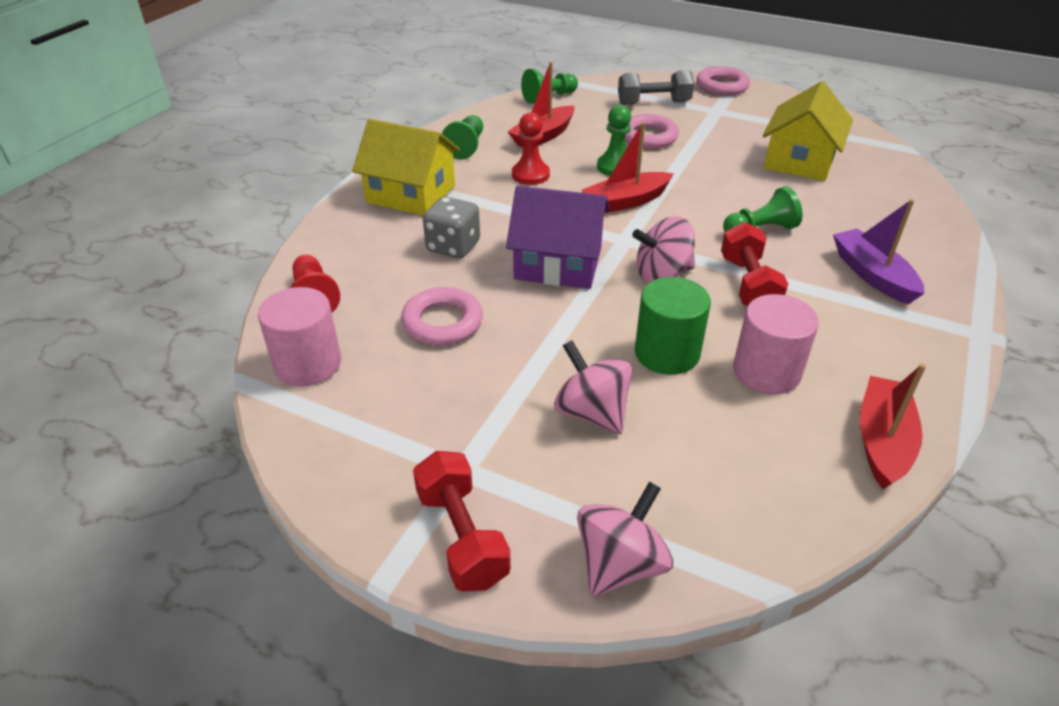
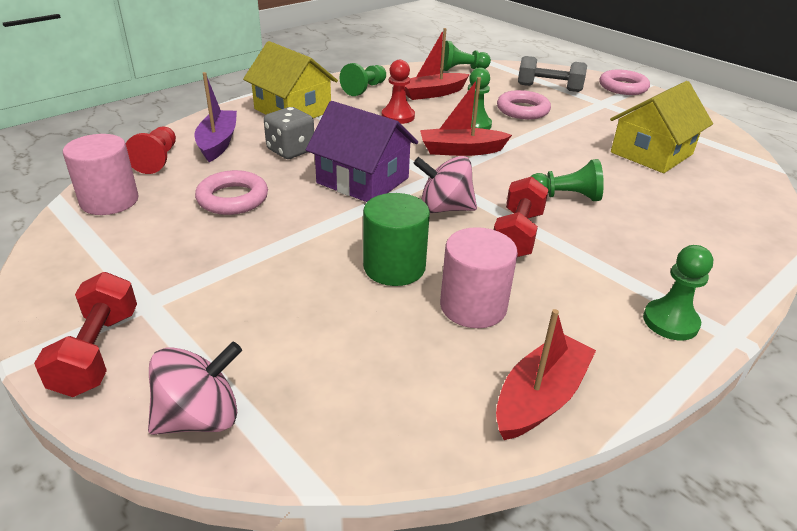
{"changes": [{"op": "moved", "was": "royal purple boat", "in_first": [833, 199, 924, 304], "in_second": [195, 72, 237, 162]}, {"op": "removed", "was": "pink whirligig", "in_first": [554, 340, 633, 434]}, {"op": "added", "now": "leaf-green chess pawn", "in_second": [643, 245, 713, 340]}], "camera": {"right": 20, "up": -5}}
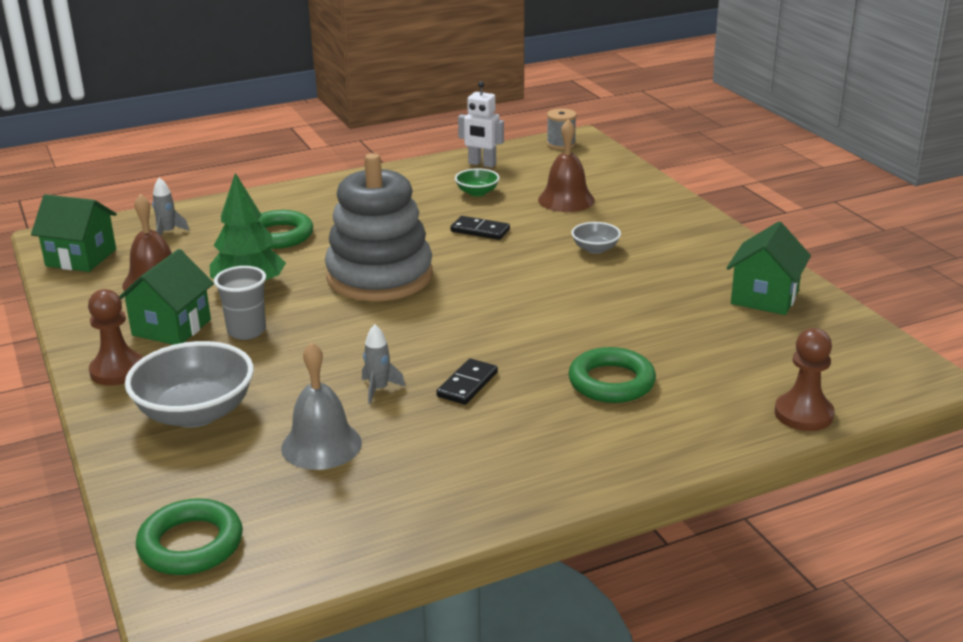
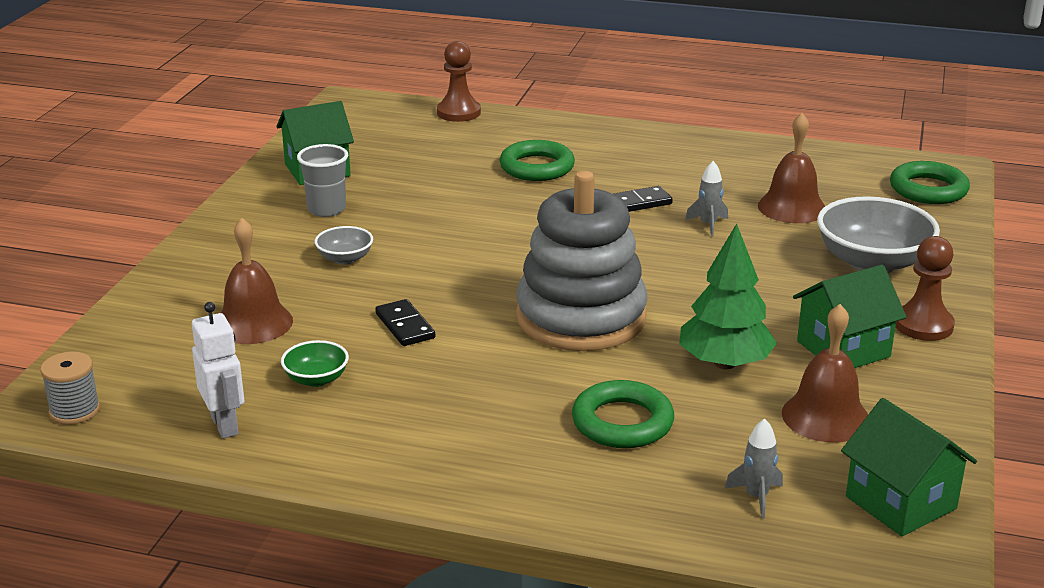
{"changes": [{"op": "moved", "was": "grey beaker", "in_first": [214, 266, 266, 340], "in_second": [297, 144, 348, 217]}, {"op": "recoloured", "was": "grey bell", "now": "dark brown bell", "in_first": [281, 342, 362, 470], "in_second": [758, 113, 825, 223]}], "camera": {"right": -140, "up": 0}}
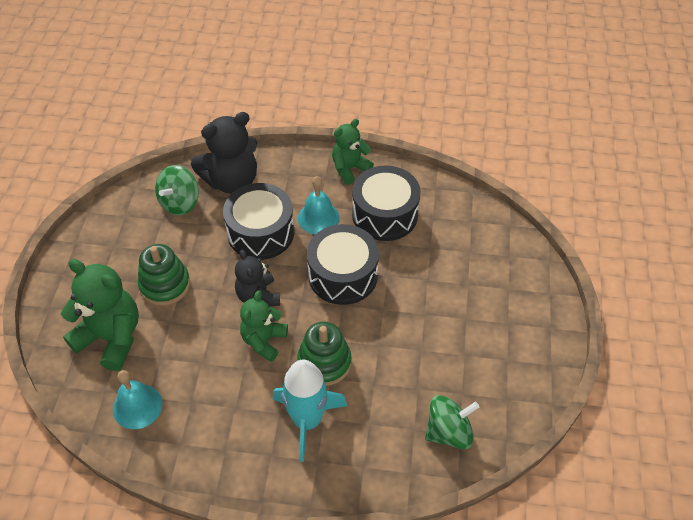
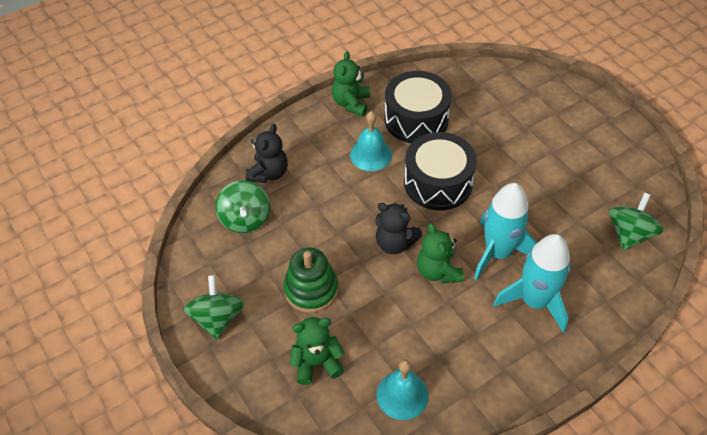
{"changes": [{"op": "resized", "was": "jet-black teddy bear", "in_first": [191, 112, 257, 194], "in_second": [246, 124, 288, 183], "ratio": 0.63}, {"op": "removed", "was": "jet-black snare drum", "in_first": [223, 183, 294, 260]}, {"op": "resized", "was": "leaf-green teddy bear", "in_first": [61, 259, 139, 371], "in_second": [290, 317, 345, 385], "ratio": 0.63}, {"op": "replaced", "was": "leaf-green stacking toy", "now": "teal spaceship", "in_first": [297, 321, 351, 386], "in_second": [474, 183, 537, 280]}, {"op": "added", "now": "leaf-green whirligig", "in_second": [184, 275, 244, 340]}], "camera": {"right": -40, "up": 0}}
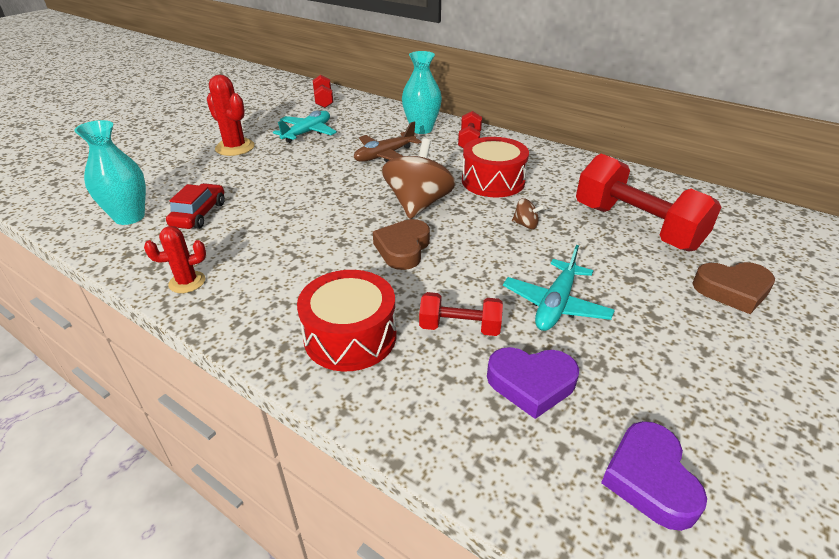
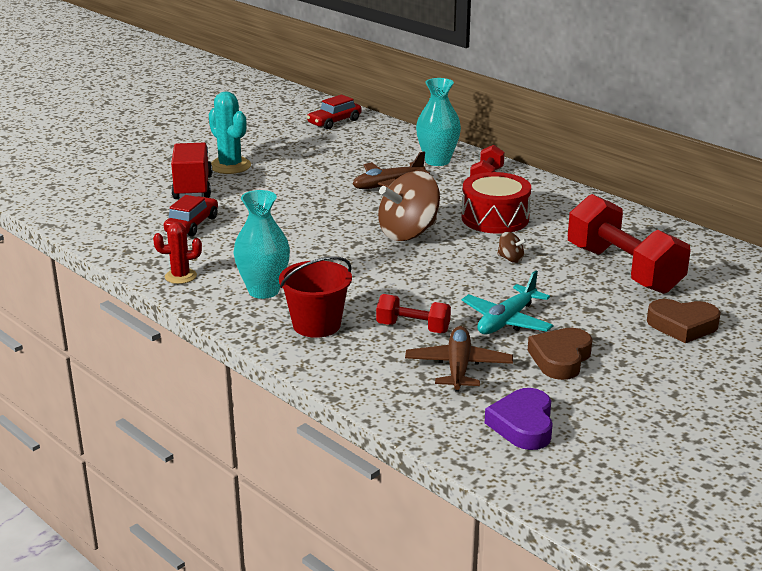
{"changes": [{"op": "recoloured", "was": "scarlet cactus", "now": "teal cactus", "in_first": [207, 75, 255, 156], "in_second": [209, 91, 251, 174]}, {"op": "replaced", "was": "scarlet hand weight", "now": "scarlet car", "in_first": [313, 75, 333, 108], "in_second": [307, 95, 362, 129]}, {"op": "removed", "was": "teal plane", "in_first": [273, 111, 337, 143]}, {"op": "moved", "was": "teal tall vase", "in_first": [74, 120, 146, 225], "in_second": [234, 190, 290, 299]}, {"op": "turned", "was": "dark brown whirligig", "in_first": [382, 139, 456, 219], "in_second": [378, 171, 440, 241], "clockwise": -150}, {"op": "moved", "was": "dark brown heart", "in_first": [373, 219, 430, 270], "in_second": [528, 328, 592, 380]}, {"op": "replaced", "was": "scarlet snare drum", "now": "scarlet pail", "in_first": [297, 270, 396, 371], "in_second": [279, 256, 352, 338]}, {"op": "replaced", "was": "royal purple heart", "now": "dark brown plane", "in_first": [487, 347, 579, 419], "in_second": [405, 326, 513, 392]}, {"op": "added", "now": "scarlet truck", "in_second": [171, 143, 212, 199]}], "camera": {"right": 10, "up": -10}}
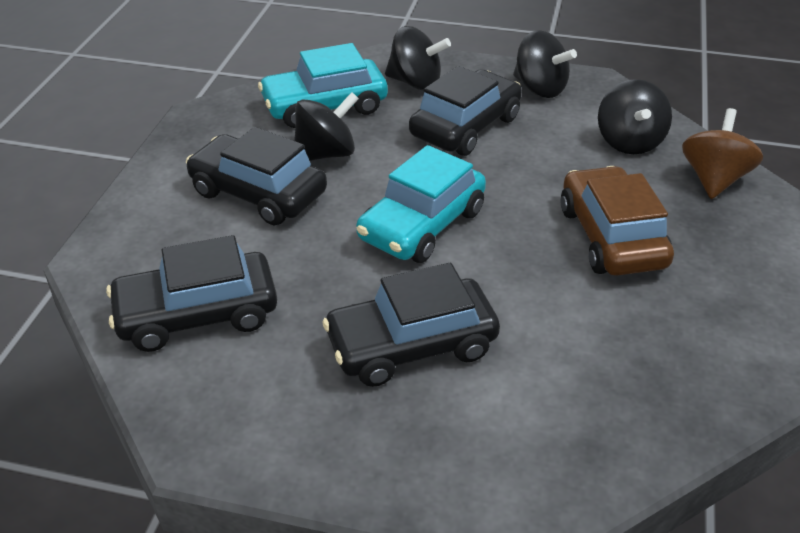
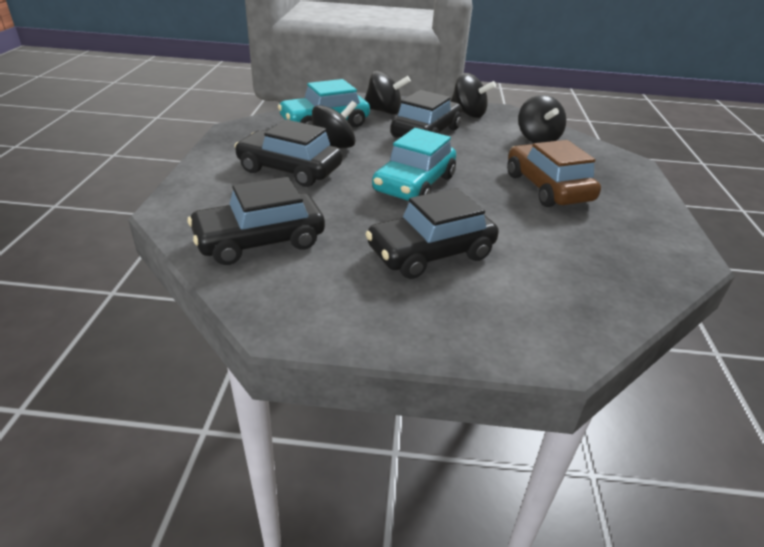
{"changes": [{"op": "removed", "was": "dark brown whirligig", "in_first": [682, 108, 763, 199]}], "camera": {"right": -10, "up": -5}}
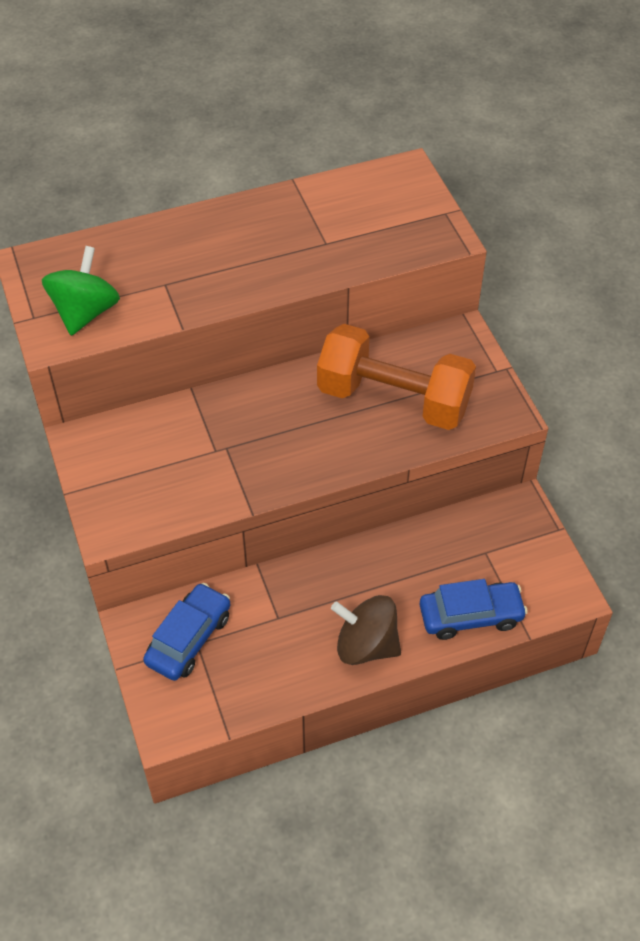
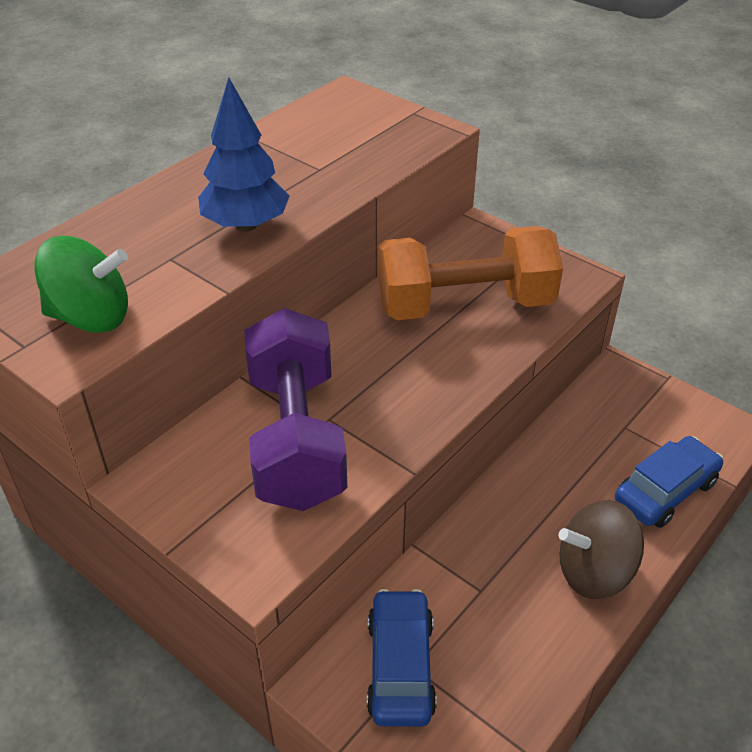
{"changes": [{"op": "turned", "was": "leaf-green whirligig", "in_first": [42, 246, 120, 336], "in_second": [35, 236, 128, 333], "clockwise": 105}, {"op": "added", "now": "blue toy tree", "in_second": [198, 78, 290, 232]}, {"op": "added", "now": "royal purple hand weight", "in_second": [244, 308, 347, 511]}], "camera": {"right": -30, "up": -10}}
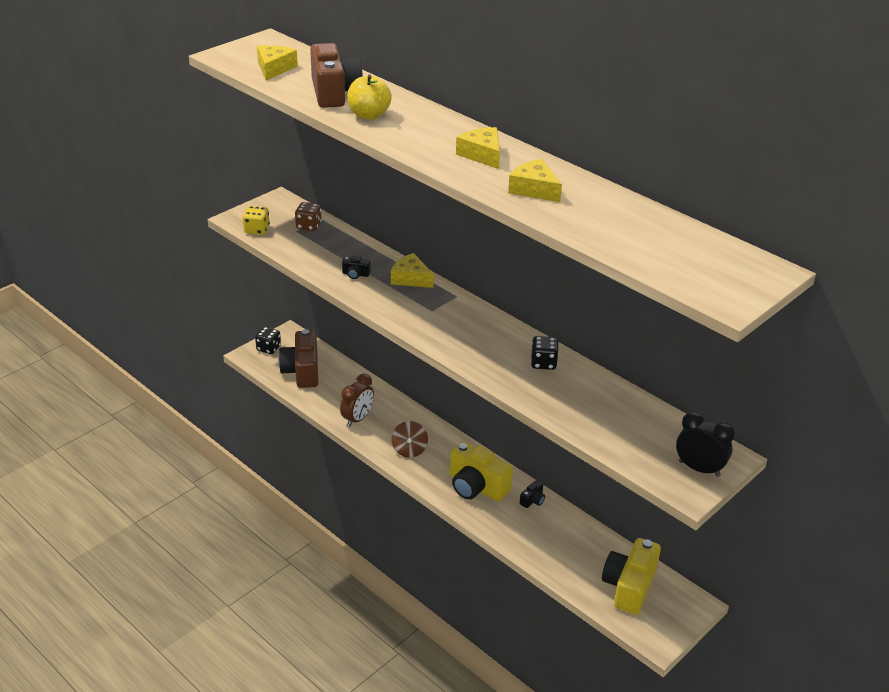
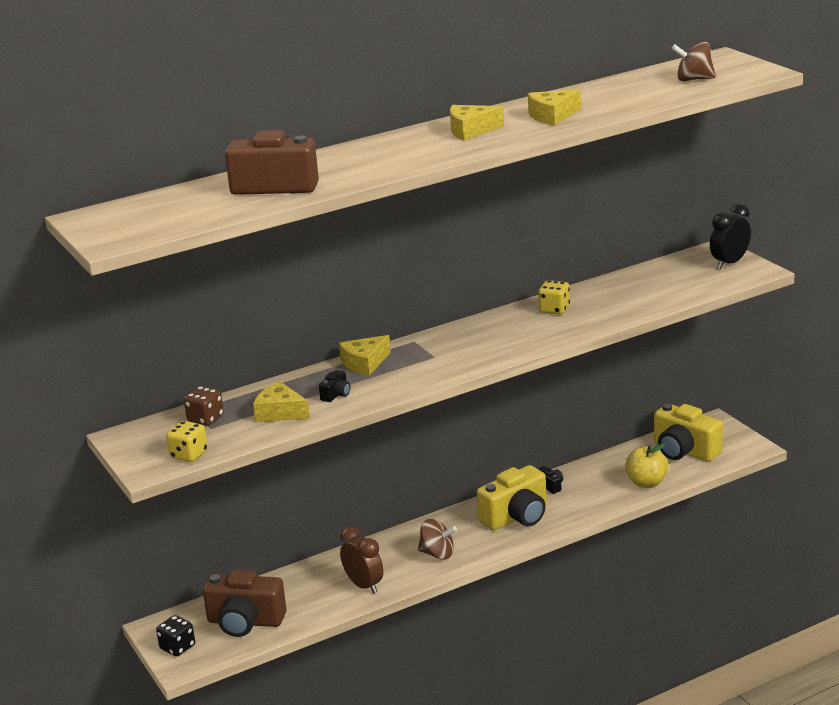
{"changes": [{"op": "moved", "was": "golden cheese", "in_first": [257, 45, 298, 80], "in_second": [253, 381, 310, 422]}, {"op": "moved", "was": "golden apple fruit", "in_first": [347, 75, 392, 120], "in_second": [625, 443, 669, 488]}, {"op": "recoloured", "was": "jet-black game die", "now": "golden game die", "in_first": [531, 336, 559, 370], "in_second": [538, 280, 570, 314]}, {"op": "added", "now": "dark brown whirligig", "in_second": [671, 42, 716, 81]}], "camera": {"right": -70, "up": -10}}
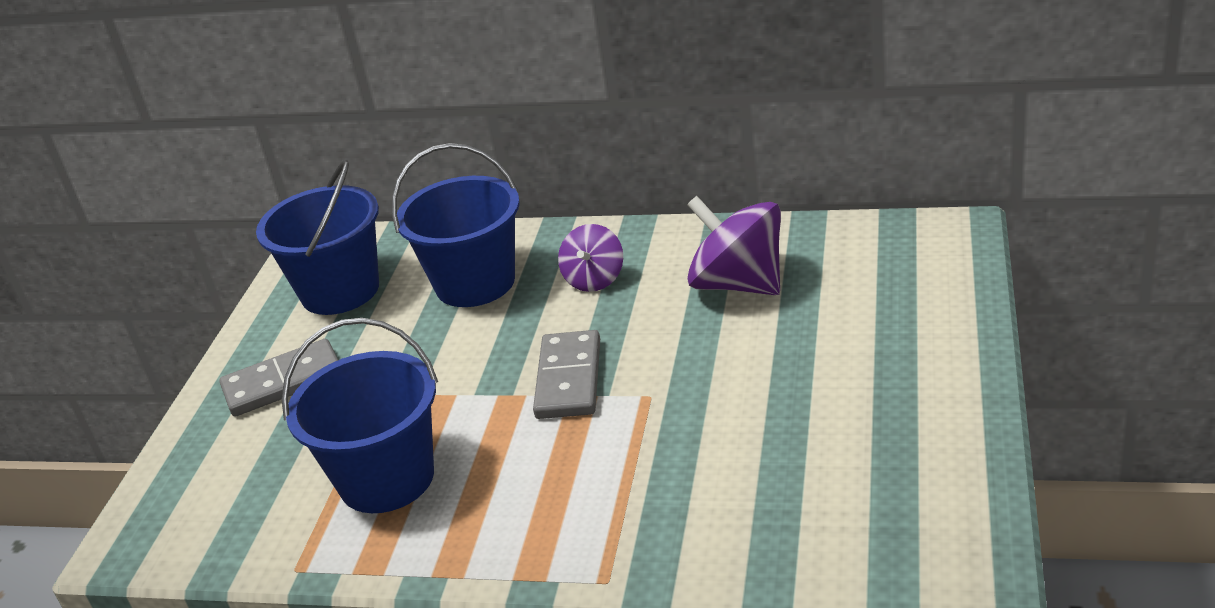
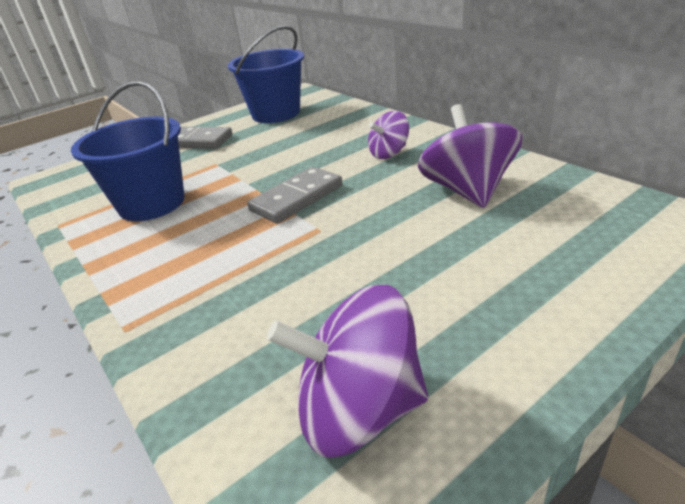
{"changes": [{"op": "removed", "was": "blue pail", "in_first": [392, 143, 520, 307]}, {"op": "added", "now": "royal purple whirligig", "in_second": [267, 285, 428, 458]}], "camera": {"right": 40, "up": 0}}
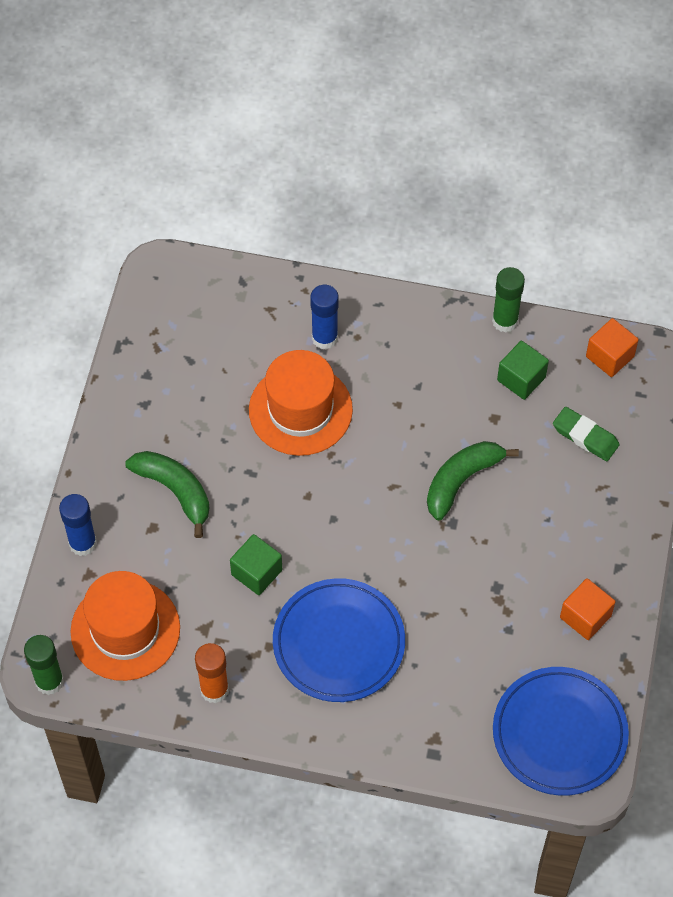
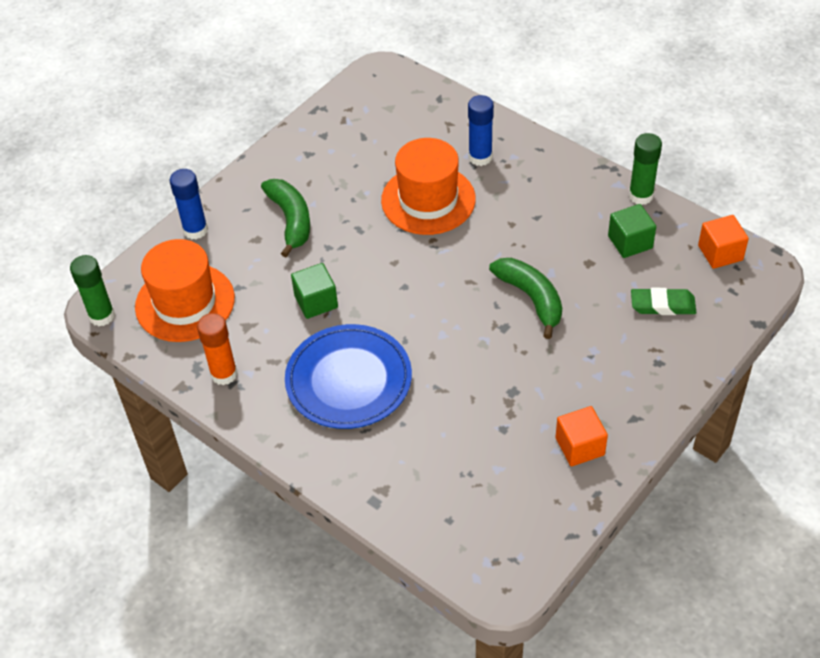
{"changes": [{"op": "turned", "was": "leaf-green pencil eraser", "in_first": [553, 407, 620, 461], "in_second": [631, 288, 696, 315], "clockwise": -60}, {"op": "turned", "was": "leaf-green banana", "in_first": [427, 441, 519, 521], "in_second": [489, 258, 562, 339], "clockwise": 75}, {"op": "removed", "was": "blue plate", "in_first": [493, 667, 629, 796]}], "camera": {"right": 30, "up": -10}}
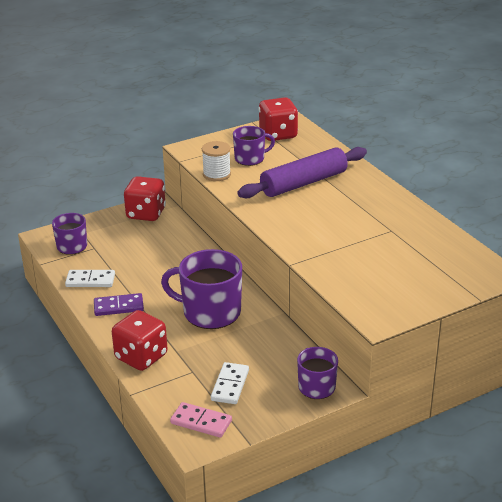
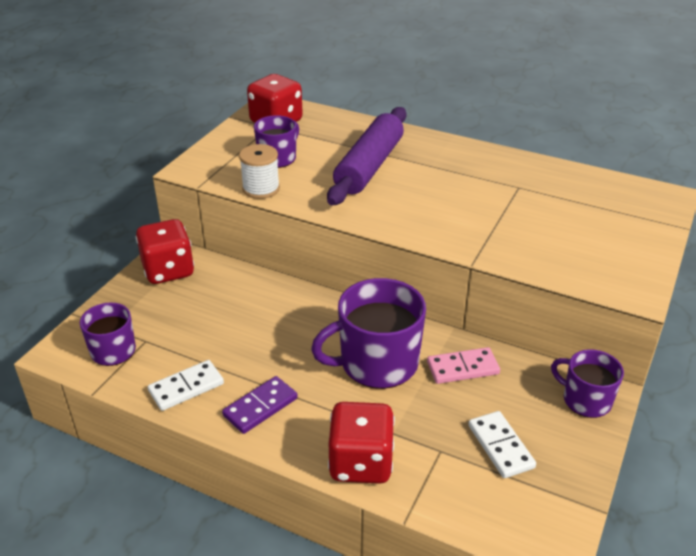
{"changes": [{"op": "moved", "was": "pink domino piece", "in_first": [170, 402, 232, 438], "in_second": [427, 347, 500, 384]}], "camera": {"right": -35, "up": 5}}
